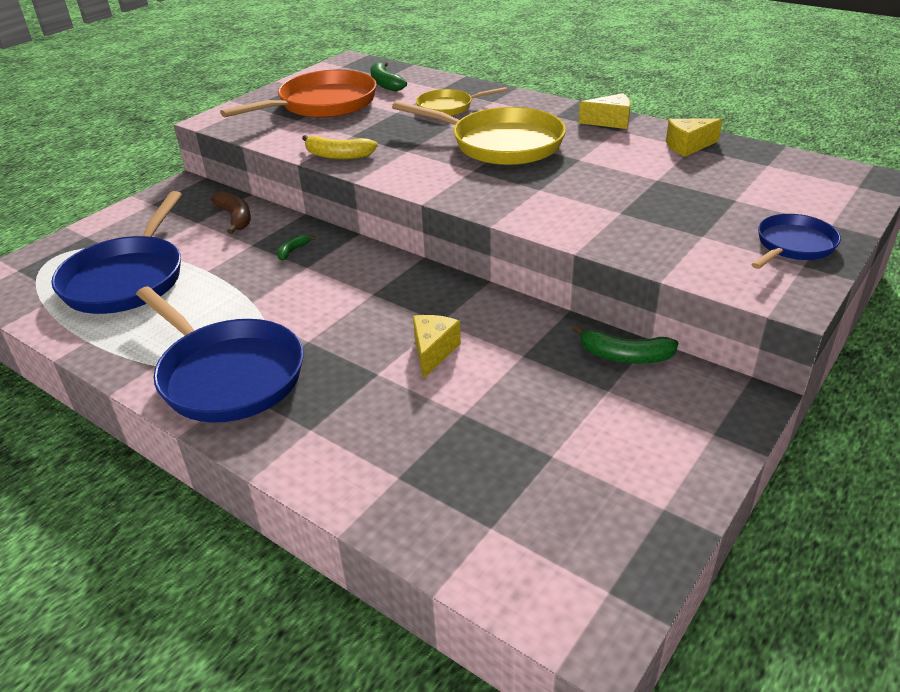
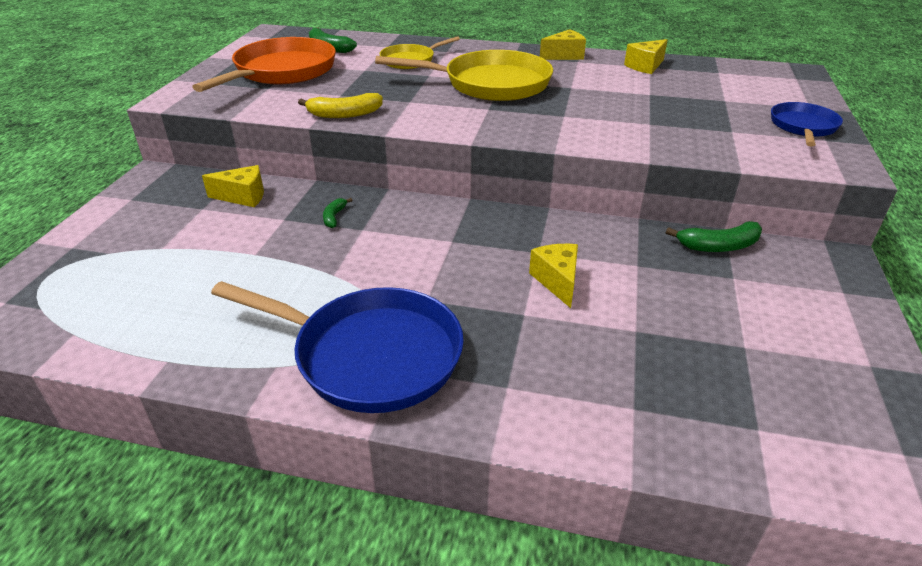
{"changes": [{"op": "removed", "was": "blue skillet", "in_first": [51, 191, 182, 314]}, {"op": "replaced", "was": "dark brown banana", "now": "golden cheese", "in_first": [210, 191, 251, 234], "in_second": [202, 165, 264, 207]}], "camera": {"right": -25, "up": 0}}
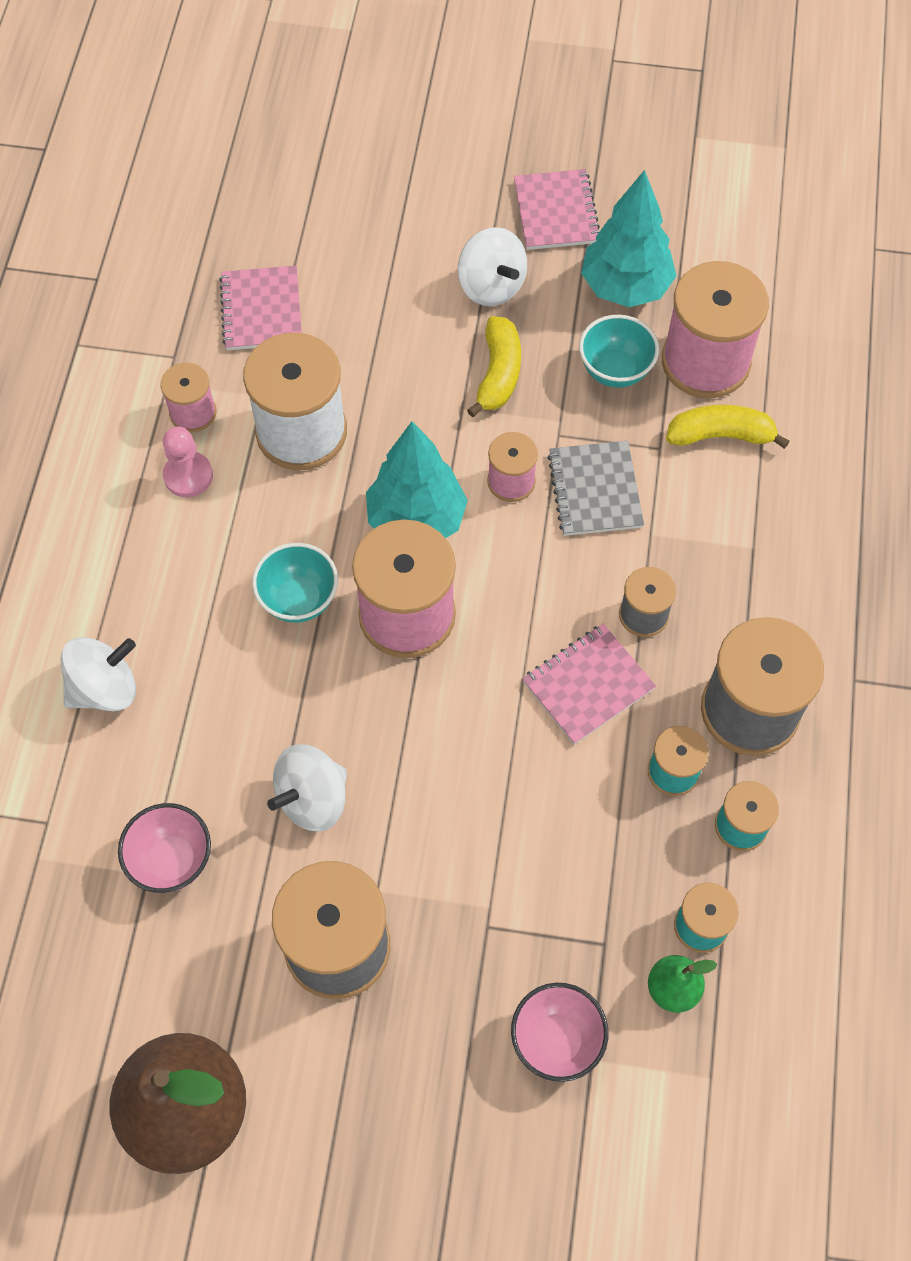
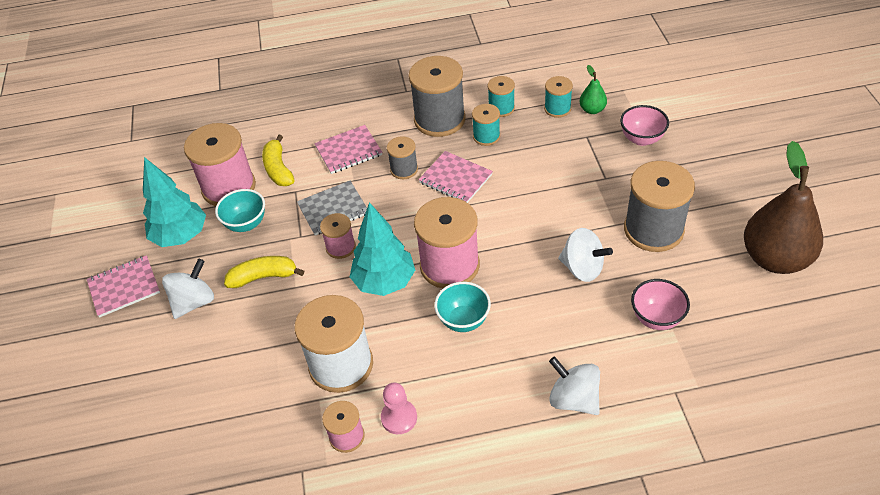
{"changes": [{"op": "moved", "was": "pink notebook", "in_first": [219, 265, 302, 350], "in_second": [314, 125, 382, 174]}], "camera": {"right": -105, "up": -15}}
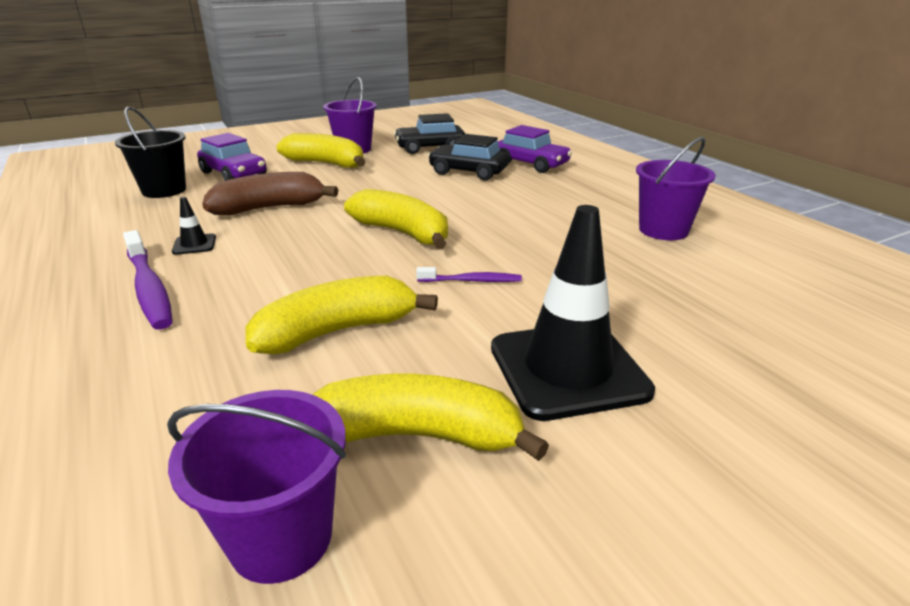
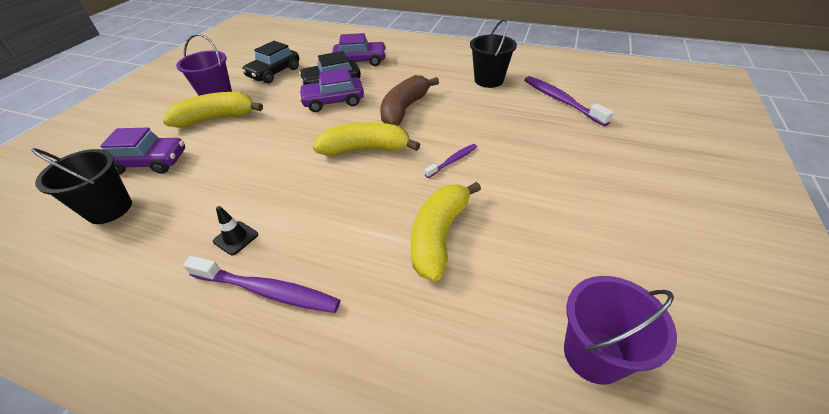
{"changes": [{"op": "recoloured", "was": "royal purple pail", "now": "jet-black pail", "in_first": [636, 137, 716, 240], "in_second": [470, 19, 517, 88]}, {"op": "moved", "was": "dark brown banana", "in_first": [202, 172, 338, 215], "in_second": [380, 75, 439, 126]}, {"op": "removed", "was": "jet-black traffic cone", "in_first": [491, 205, 655, 421]}, {"op": "removed", "was": "golden banana", "in_first": [312, 374, 549, 461]}, {"op": "added", "now": "royal purple car", "in_second": [299, 68, 364, 112]}, {"op": "added", "now": "royal purple dental brush", "in_second": [524, 76, 614, 126]}], "camera": {"right": -40, "up": 15}}
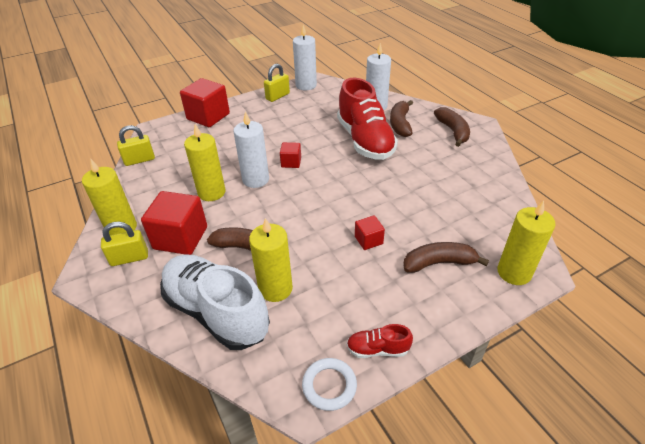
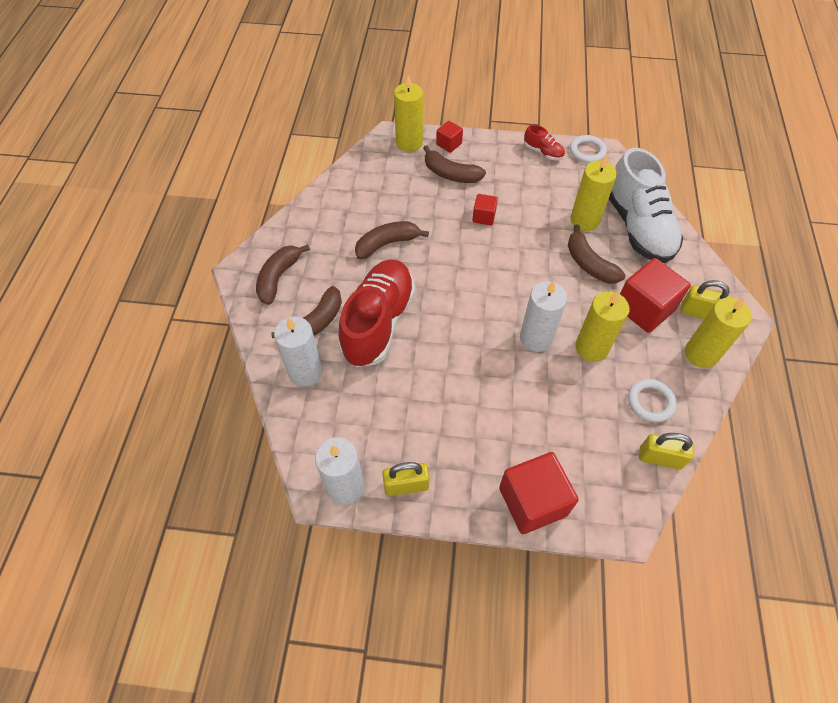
{"changes": [{"op": "moved", "was": "scarlet solid cube", "in_first": [280, 142, 301, 168], "in_second": [436, 121, 463, 153]}, {"op": "added", "now": "dark brown banana", "in_second": [355, 221, 429, 259]}, {"op": "added", "now": "white ring", "in_second": [628, 379, 677, 422]}], "camera": {"right": -145, "up": 15}}
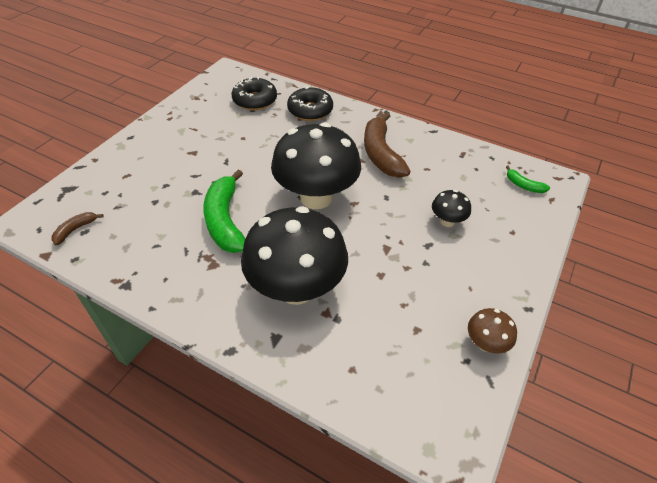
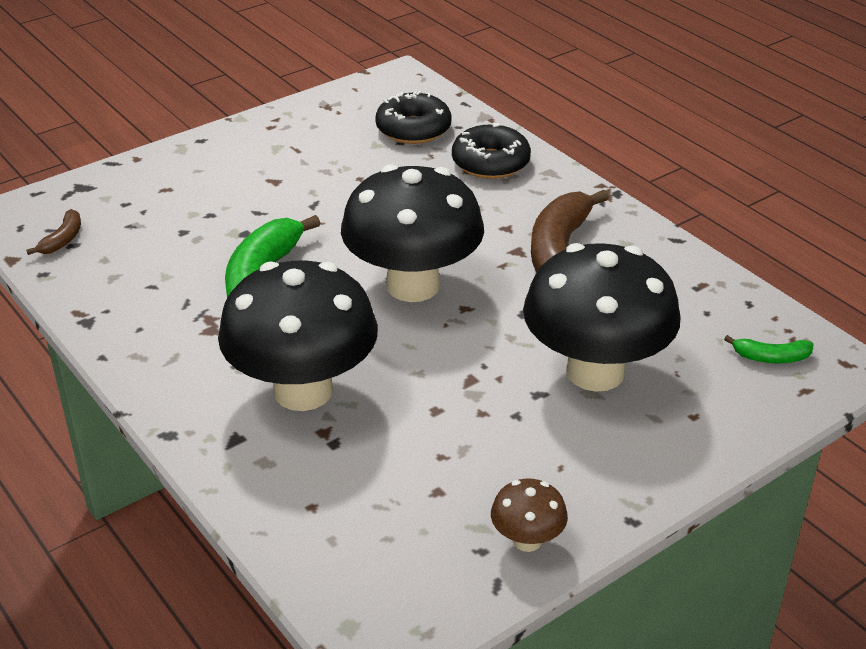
{"changes": [{"op": "turned", "was": "leaf-green banana", "in_first": [506, 166, 550, 193], "in_second": [724, 335, 813, 363], "clockwise": -60}, {"op": "resized", "was": "jet-black mushroom", "in_first": [432, 190, 471, 227], "in_second": [523, 243, 680, 392], "ratio": 2.31}, {"op": "turned", "was": "dark brown banana", "in_first": [51, 212, 104, 245], "in_second": [26, 209, 81, 255], "clockwise": 135}], "camera": {"right": 25, "up": -10}}
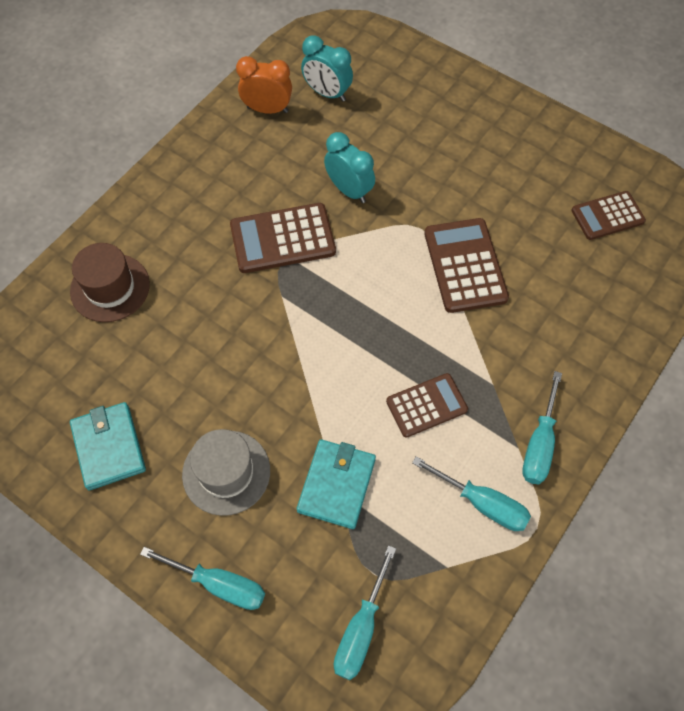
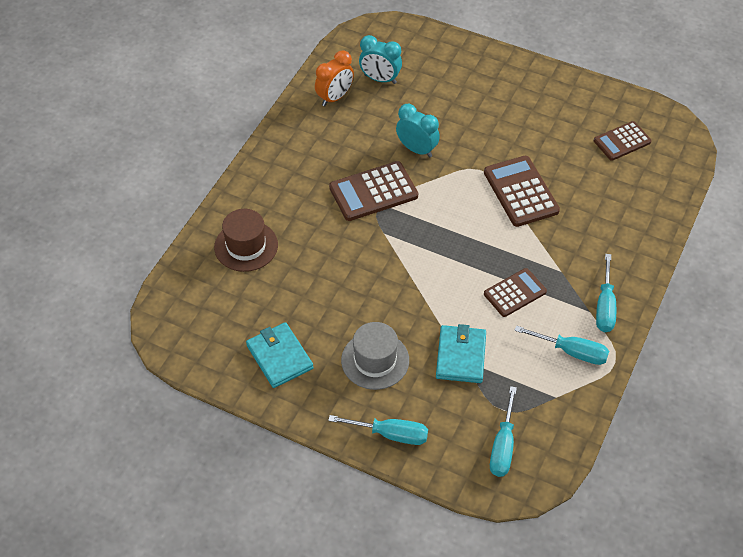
{"changes": [{"op": "turned", "was": "orange-coloured alarm clock", "in_first": [236, 56, 292, 114], "in_second": [315, 50, 354, 106], "clockwise": 135}], "camera": {"right": -10, "up": -10}}
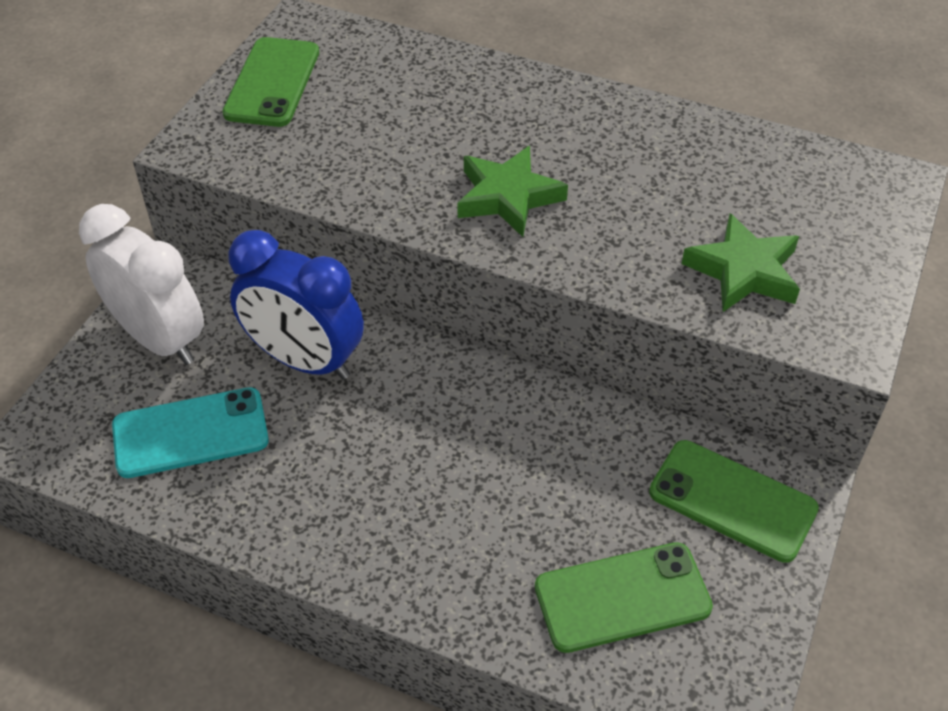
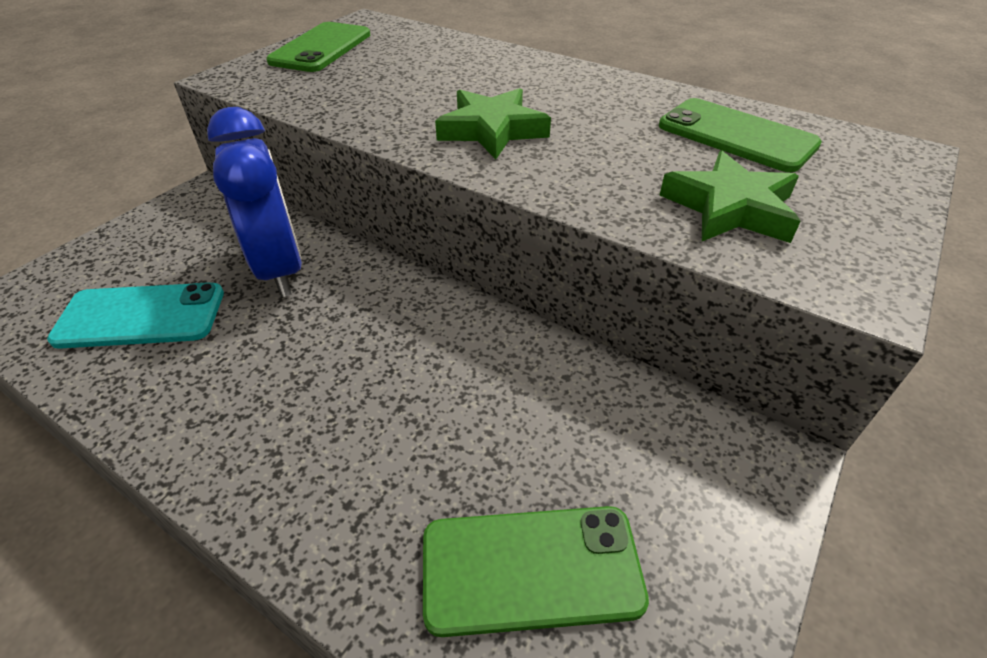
{"changes": [{"op": "removed", "was": "white alarm clock", "in_first": [79, 204, 204, 365]}, {"op": "turned", "was": "blue alarm clock", "in_first": [229, 230, 364, 380], "in_second": [207, 107, 302, 297], "clockwise": -150}, {"op": "moved", "was": "leaf-green smartphone", "in_first": [649, 440, 819, 563], "in_second": [659, 98, 822, 172]}], "camera": {"right": 10, "up": -5}}
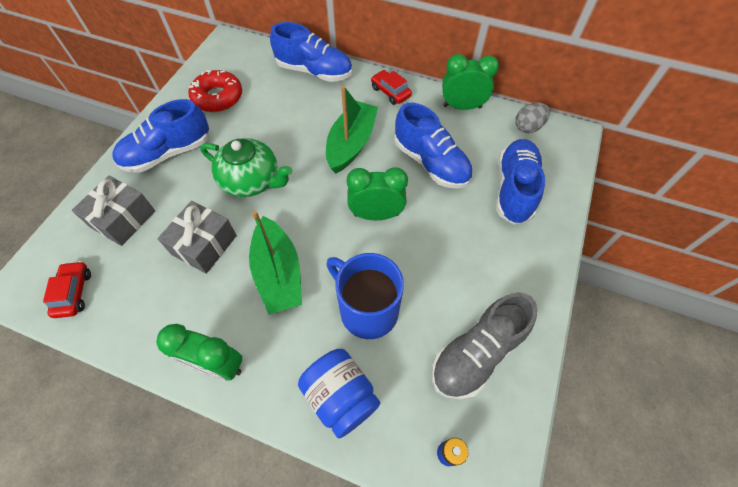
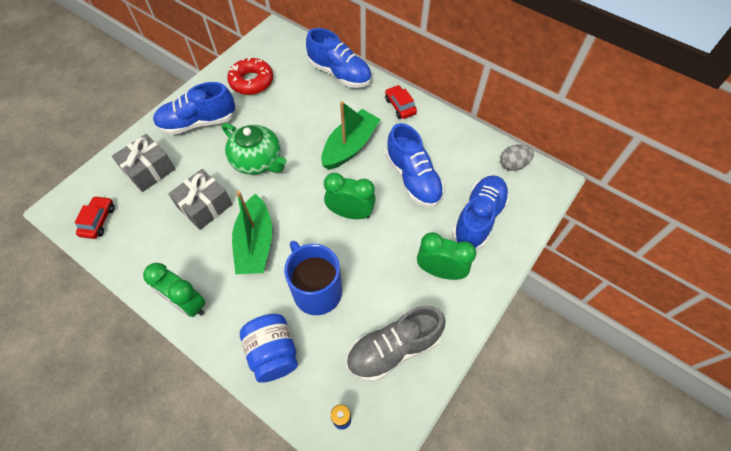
{"changes": [{"op": "moved", "was": "leaf-green alarm clock", "in_first": [442, 54, 499, 110], "in_second": [417, 232, 476, 280]}], "camera": {"right": 15, "up": 0}}
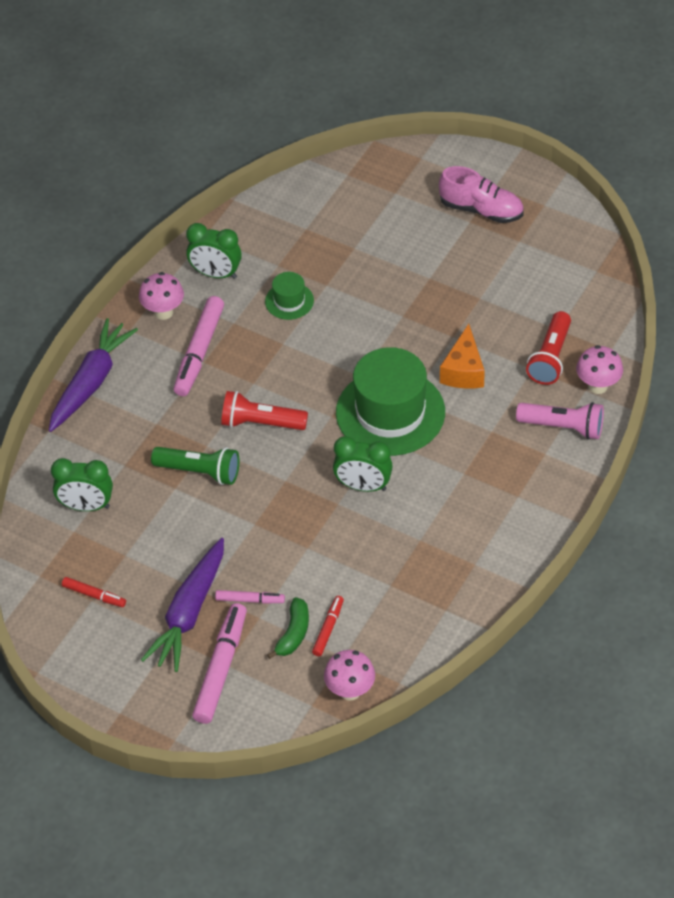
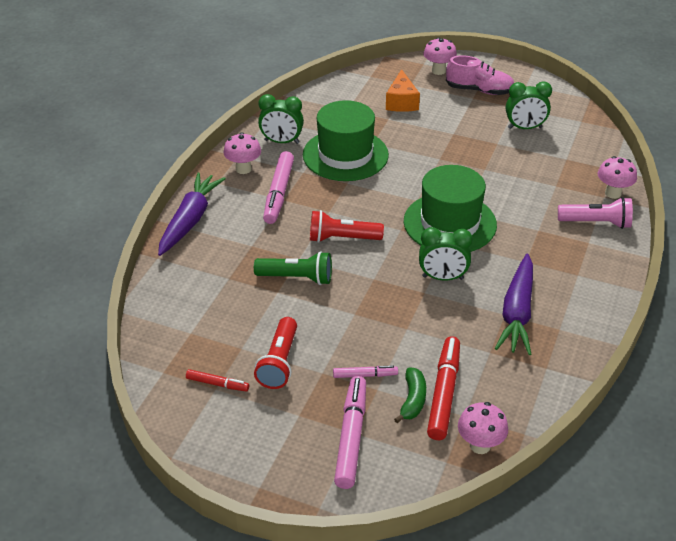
{"changes": [{"op": "resized", "was": "leaf-green tall hat", "in_first": [265, 272, 314, 320], "in_second": [303, 100, 389, 181], "ratio": 2.15}, {"op": "moved", "was": "scarlet flashlight", "in_first": [526, 311, 571, 385], "in_second": [254, 317, 297, 389]}, {"op": "moved", "was": "orange-coloured cheese", "in_first": [440, 324, 485, 389], "in_second": [386, 69, 420, 112]}, {"op": "moved", "was": "leaf-green alarm clock", "in_first": [51, 458, 113, 511], "in_second": [506, 81, 552, 129]}, {"op": "moved", "was": "royal purple carrot", "in_first": [141, 538, 224, 672], "in_second": [495, 254, 533, 355]}, {"op": "resized", "was": "scarlet felt pen", "in_first": [312, 596, 344, 656], "in_second": [427, 336, 460, 440], "ratio": 1.91}, {"op": "added", "now": "pink mushroom", "in_second": [423, 37, 457, 75]}], "camera": {"right": -10, "up": -10}}
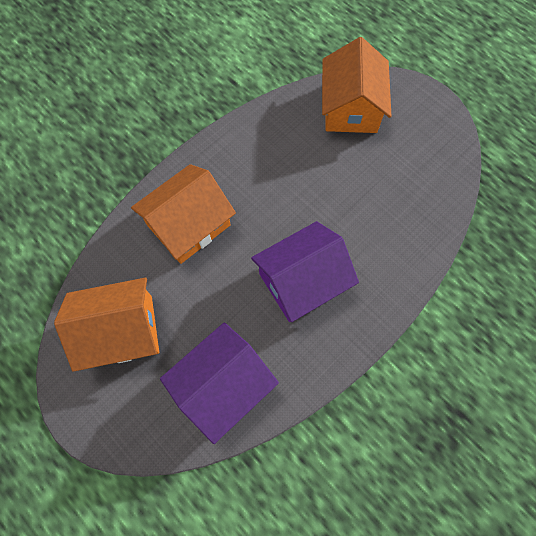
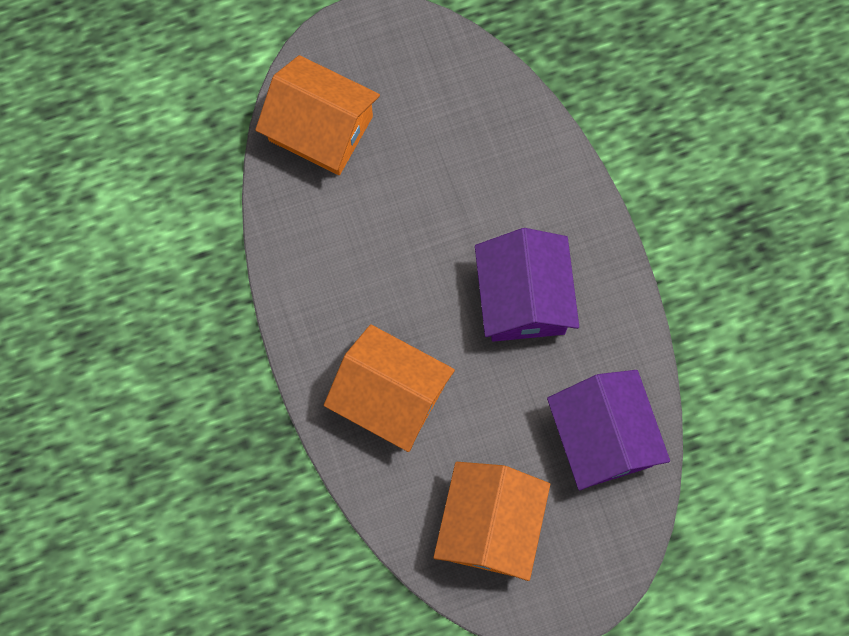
{"changes": [{"op": "turned", "was": "orange-coloured house", "in_first": [131, 164, 236, 264], "in_second": [324, 324, 455, 452], "clockwise": -45}], "camera": {"right": -65, "up": 5}}
